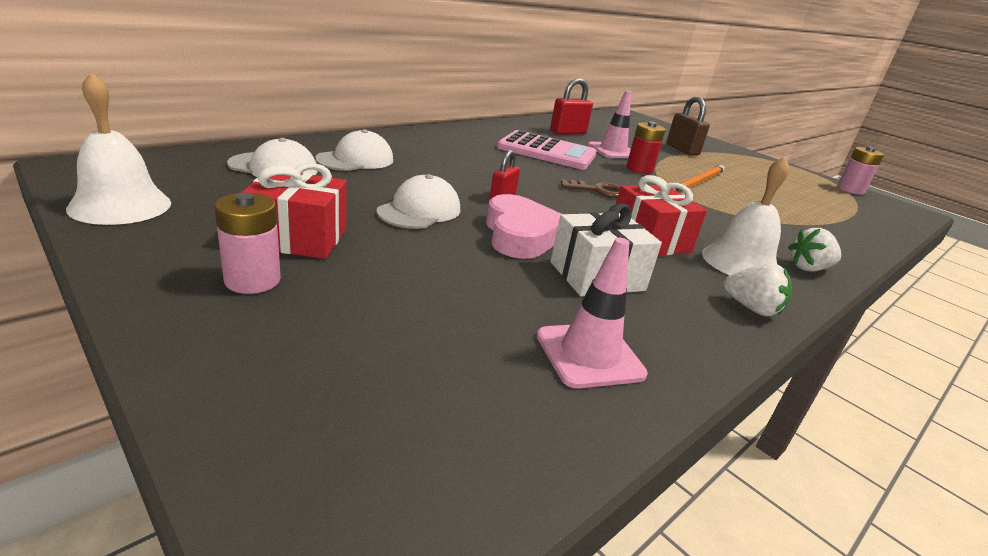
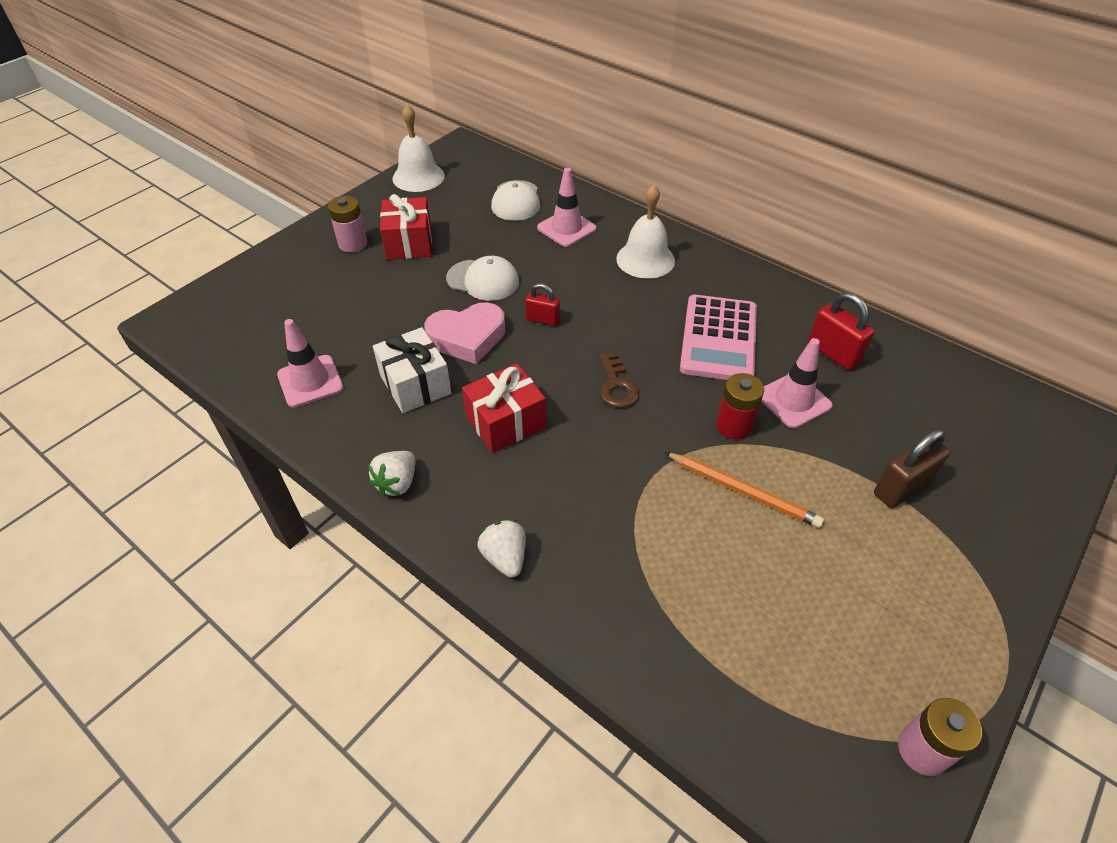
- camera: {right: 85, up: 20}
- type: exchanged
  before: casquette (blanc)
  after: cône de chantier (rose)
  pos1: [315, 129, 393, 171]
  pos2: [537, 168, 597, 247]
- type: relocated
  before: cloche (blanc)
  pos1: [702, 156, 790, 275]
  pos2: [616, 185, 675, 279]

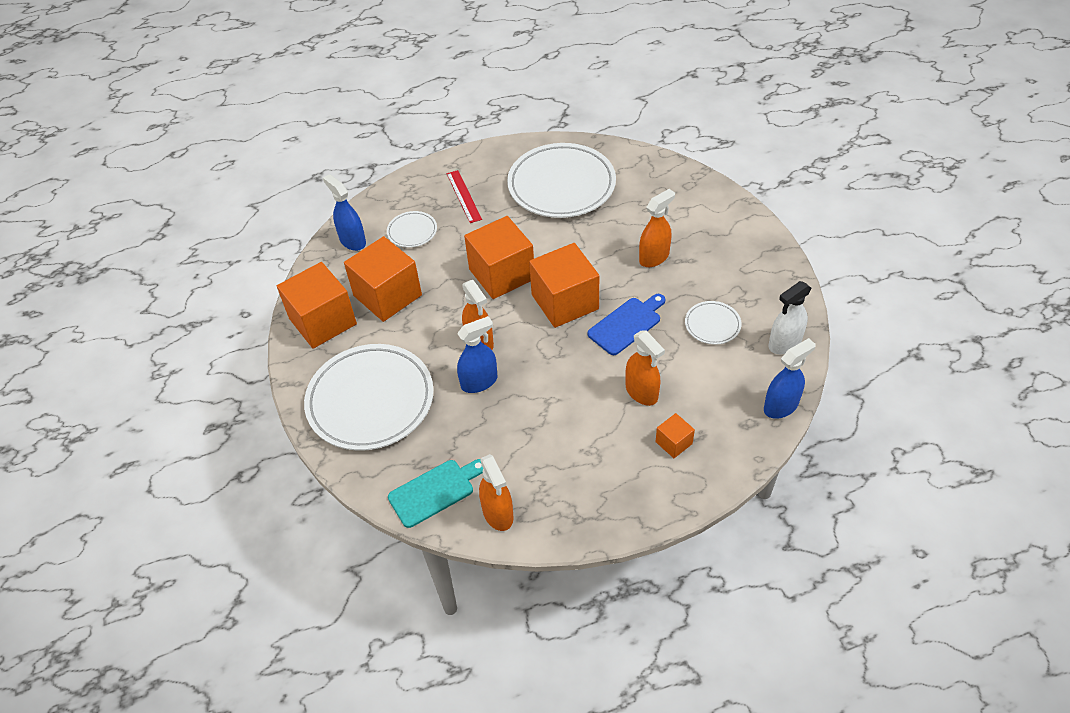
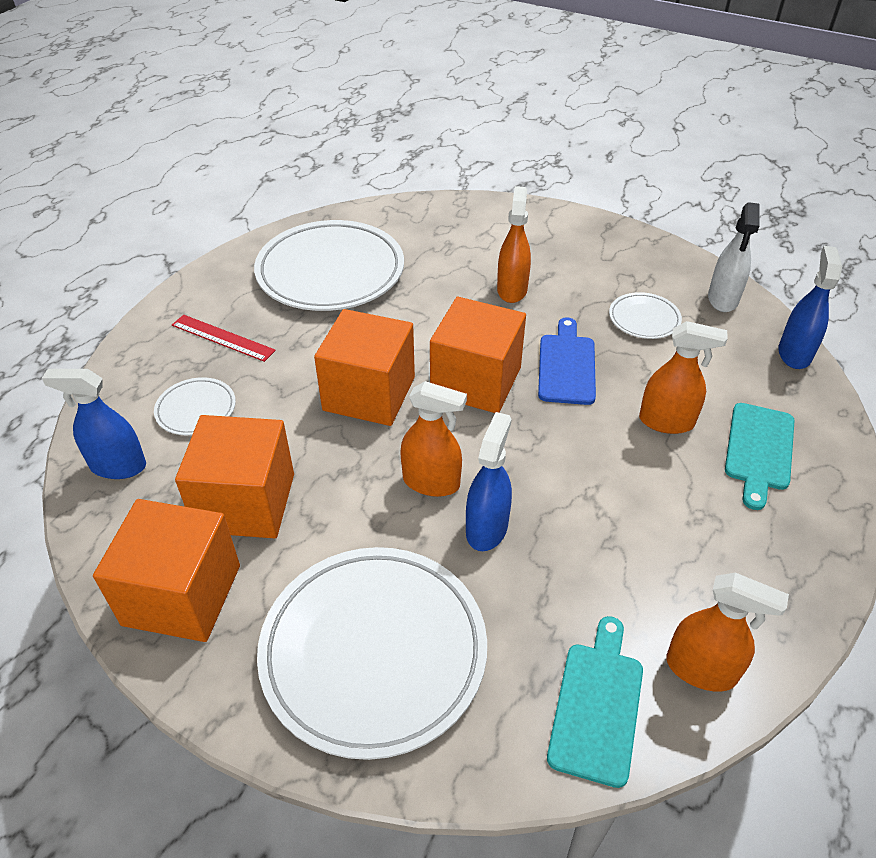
- camera: {right: -45, up: -5}
- type: exchanged
  before: cube (orange)
  after: planche à découper (turquoise)
  pos1: [655, 413, 695, 458]
  pos2: [725, 403, 795, 510]

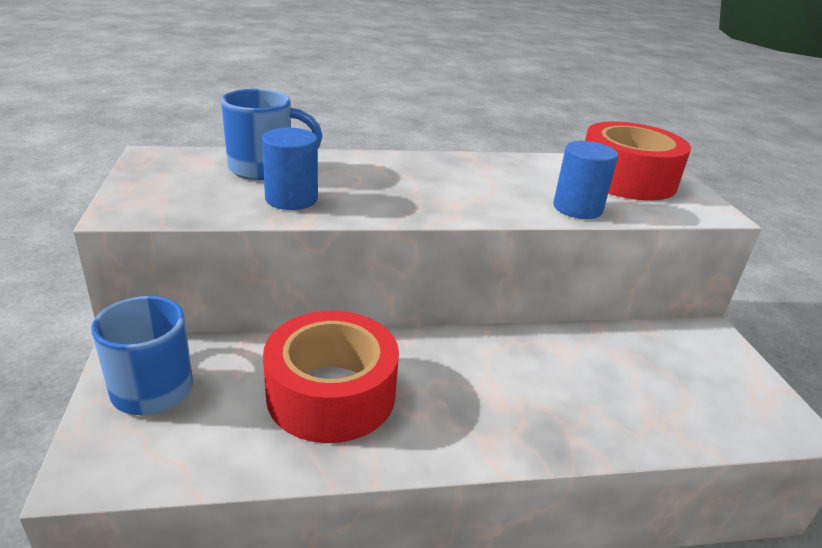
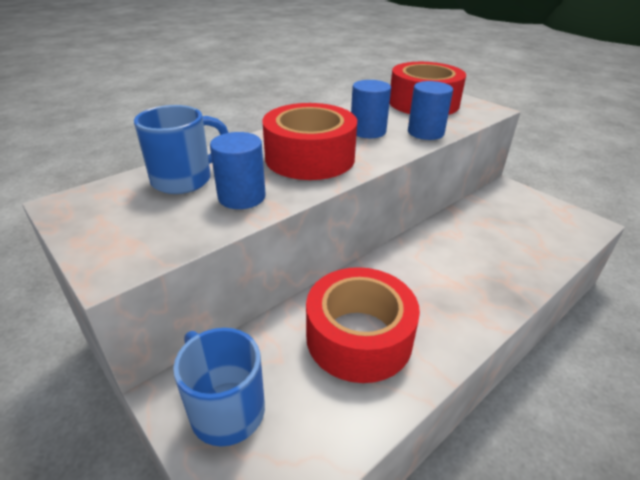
- camera: {right: -30, up: 5}
- type: appeared
  after: ruban adhésif (rouge)
  pos2: [263, 103, 357, 180]
- type: appeared
  after: cylindre (bleu)
  pos2: [351, 80, 391, 138]

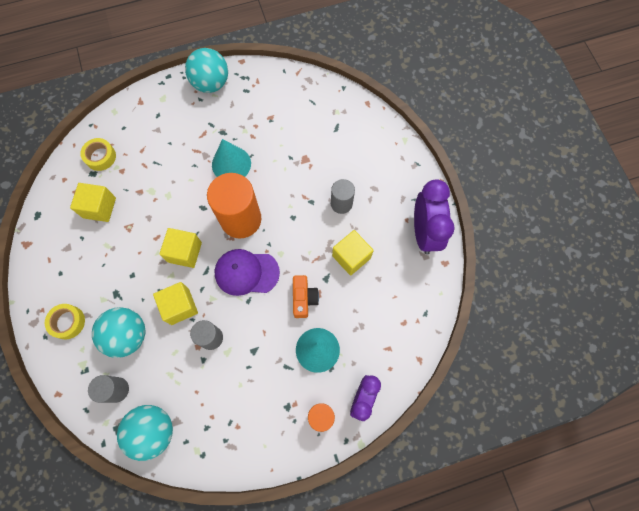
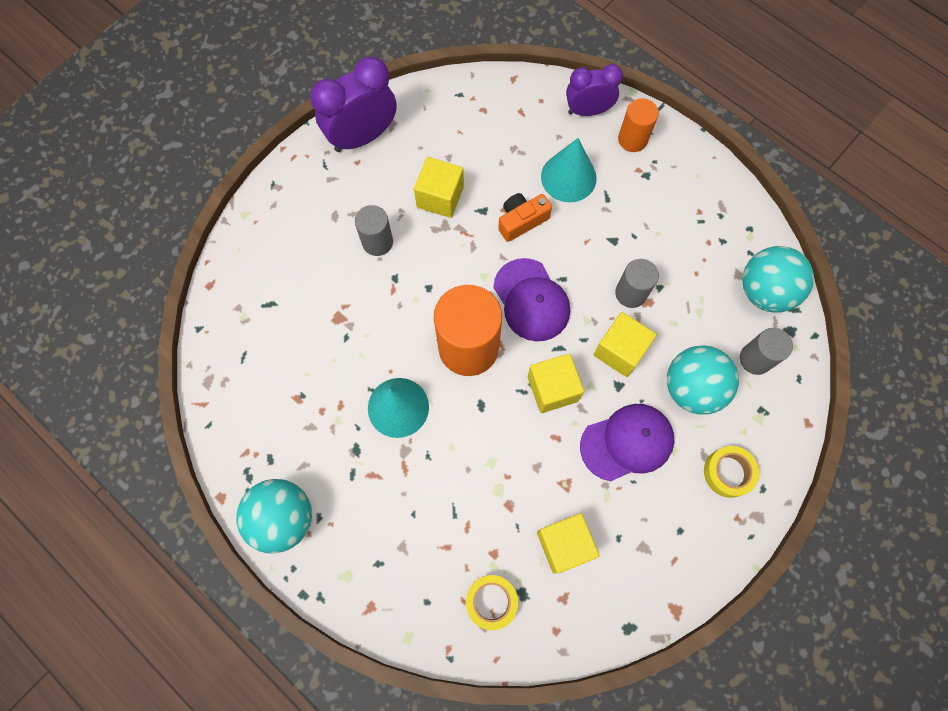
- camera: {right: -120, up: 0}
- type: appeared
  after: casquette (violet)
  pos2: [580, 404, 674, 481]

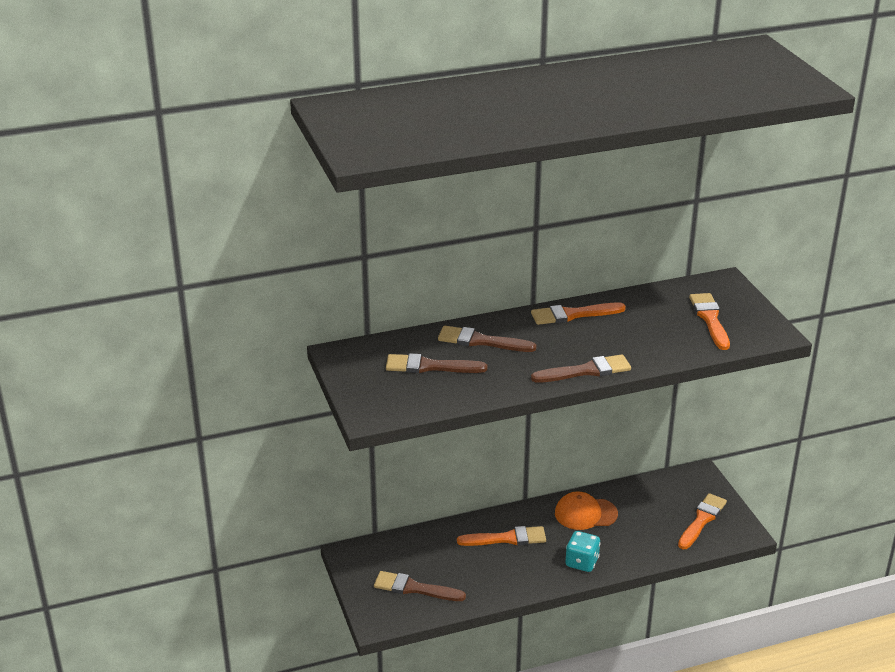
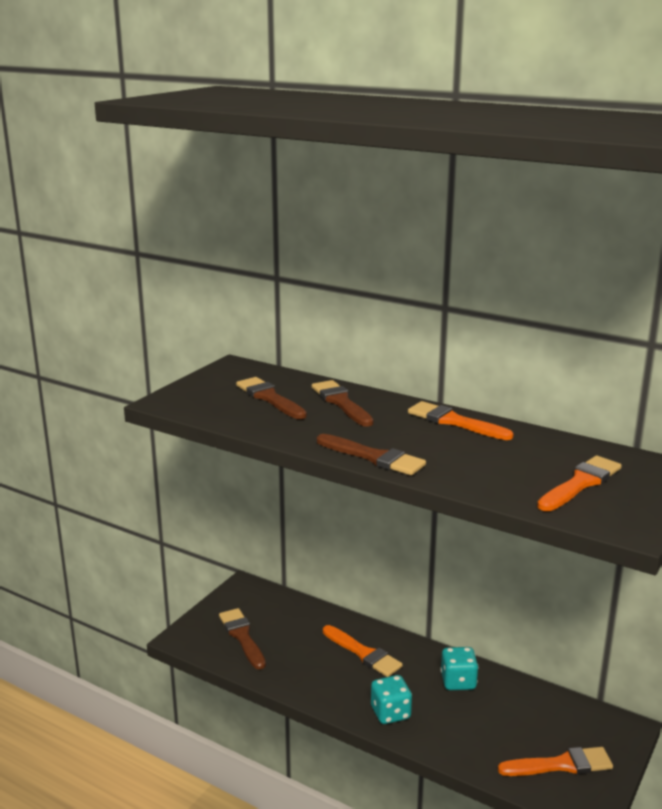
- camera: {right: 50, up: -10}
- type: exchanged
  before: casquette (orange)
  after: dé (turquoise)
  pos1: [555, 491, 618, 530]
  pos2: [440, 647, 479, 690]

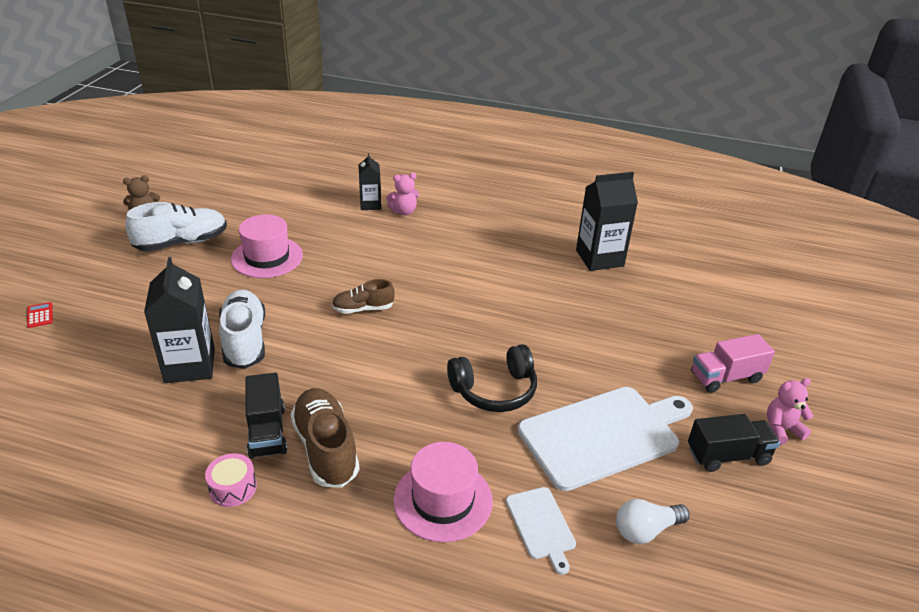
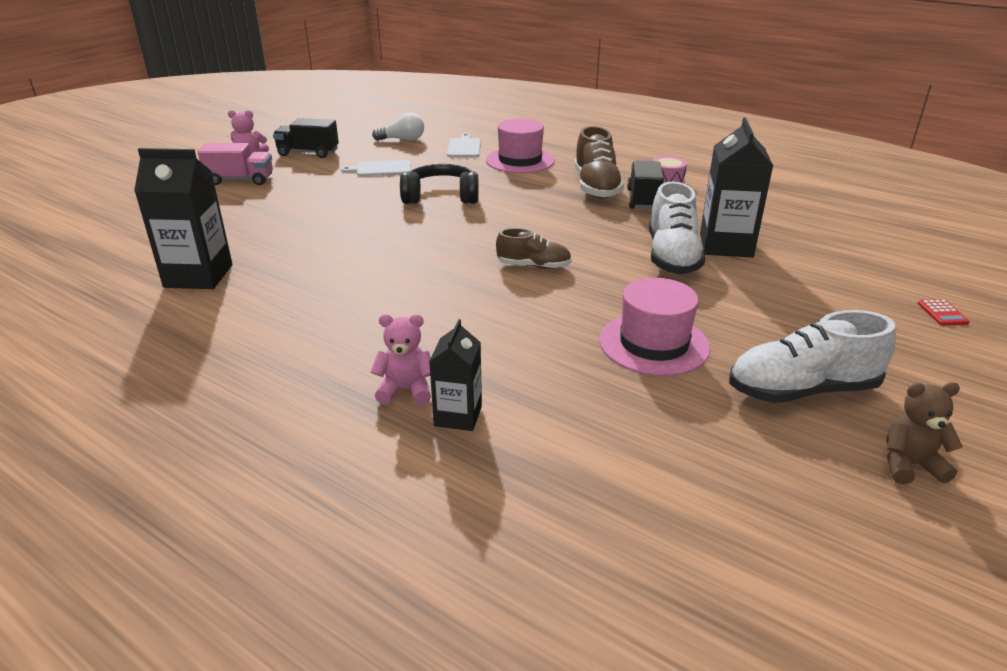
- camera: {right: -160, up: -5}
- type: size
  before: planche à découper (blanc)
  pos1: [518, 387, 693, 491]
  pos2: [341, 160, 411, 176]
  scale: 0.48

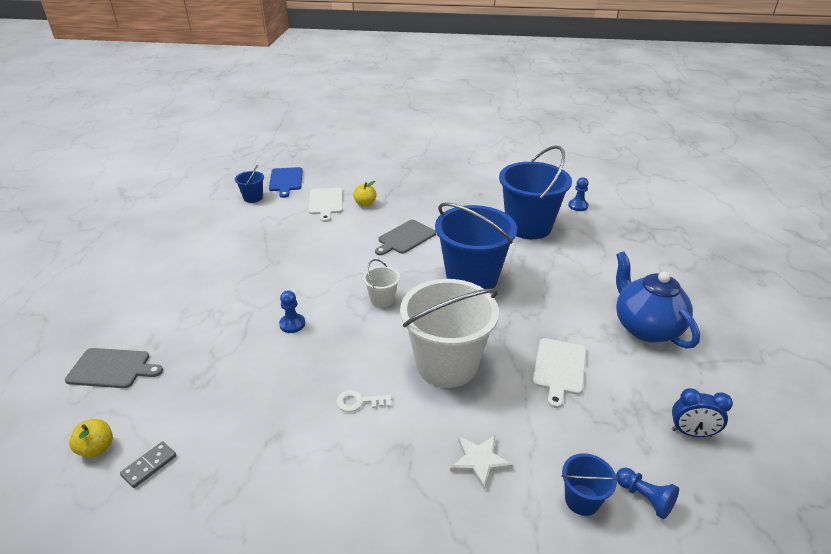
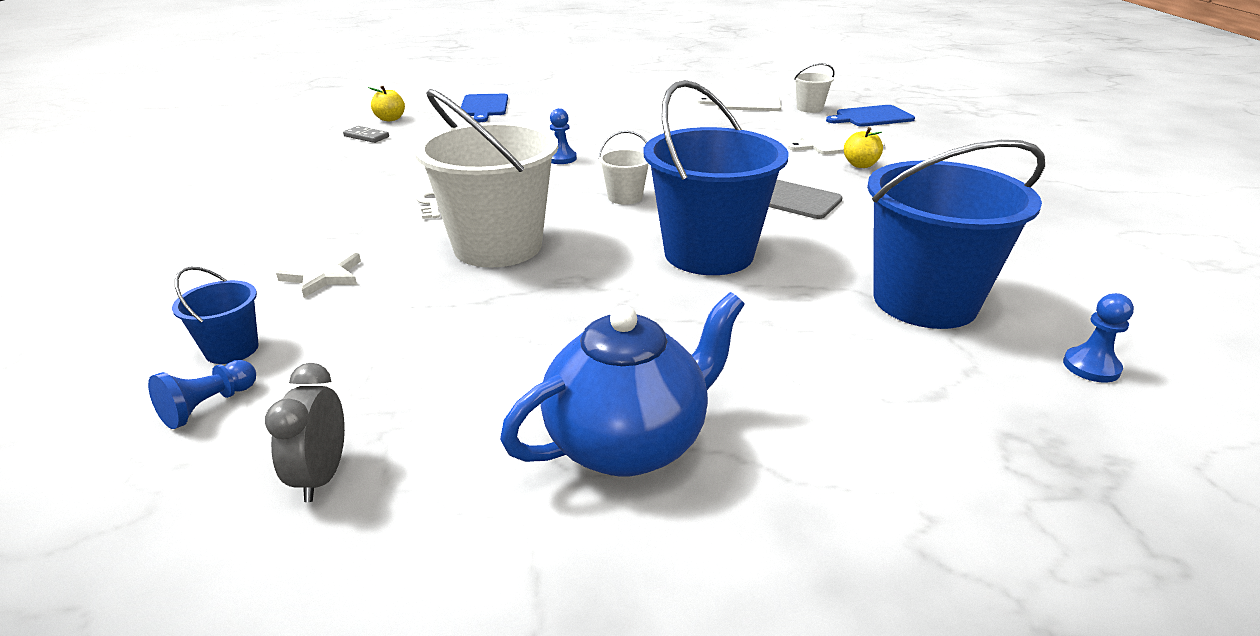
- camera: {right: 80, up: -5}
- type: colour
  before: réveil (bleu)
  after: réveil (gris)
  pos1: [672, 388, 733, 437]
  pos2: [265, 363, 345, 502]
- type: colour
  before: planche à découper (gris)
  after: planche à découper (bleu)
  pos1: [65, 348, 163, 388]
  pos2: [461, 94, 508, 122]
- type: relocated
  before: planche à découper (blanc)
  pos1: [533, 338, 586, 408]
  pos2: [697, 93, 781, 111]
- type: colour
  before: seau (bleu)
  after: seau (blanc)
  pos1: [235, 165, 264, 203]
  pos2: [794, 63, 835, 113]

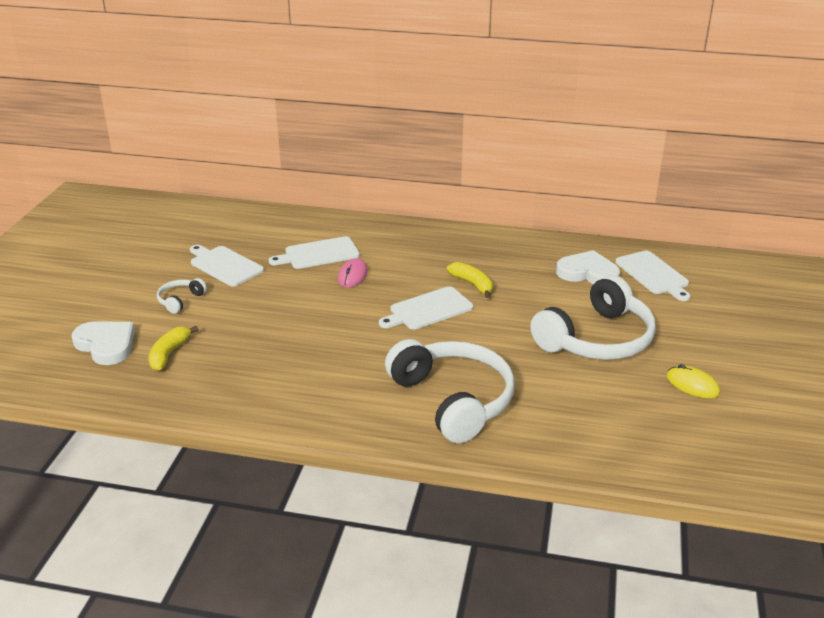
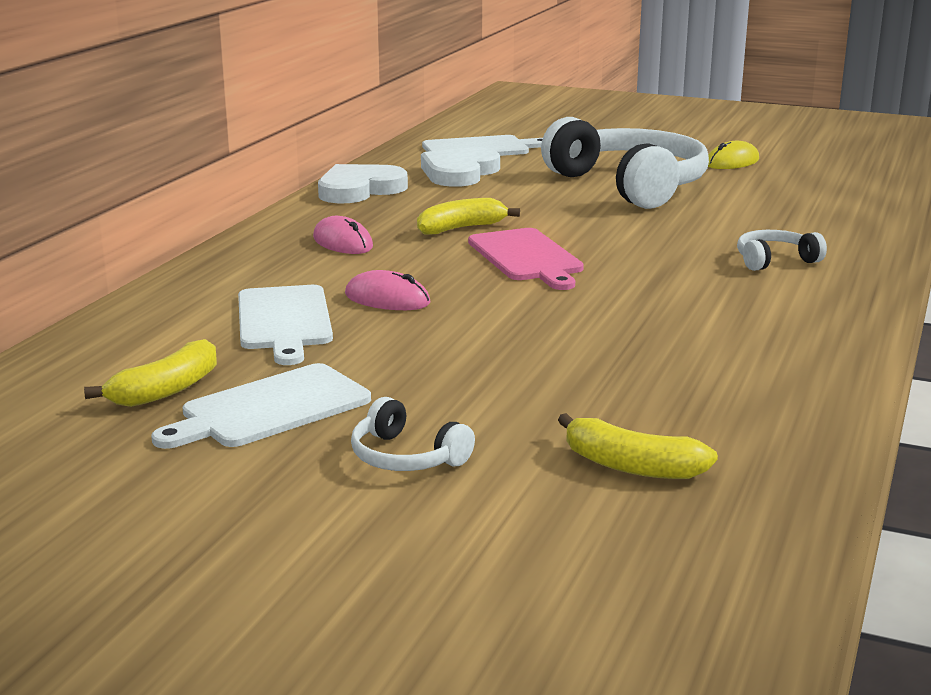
- camera: {right: -80, up: -10}
- type: appeared
  after: banane (jaune)
  pos2: [84, 339, 217, 407]
- type: appeared
  after: souris (rose)
  pos2: [313, 216, 373, 254]
- type: relocated
  before: cœur (blanc)
  pos1: [72, 321, 135, 365]
  pos2: [318, 164, 408, 203]
- type: colour
  before: planche à découper (blanc)
  after: planche à découper (rose)
  pos1: [379, 286, 473, 330]
  pos2: [468, 228, 584, 290]
- type: size
  before: casque audio (blanc)
  pos1: [385, 339, 515, 443]
  pos2: [737, 230, 827, 271]
  scale: 0.43

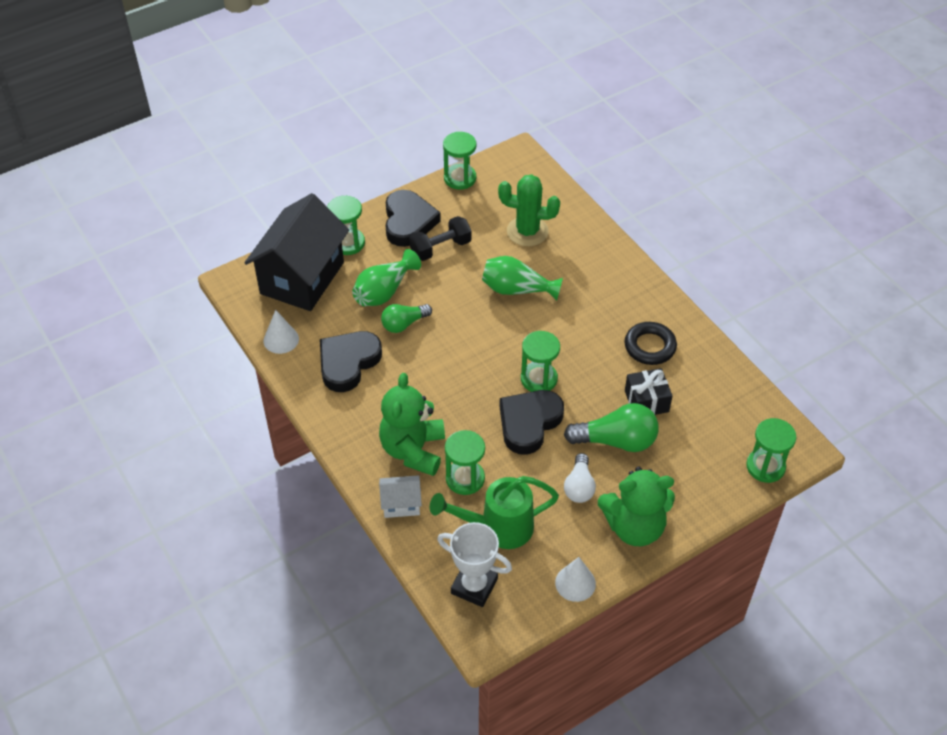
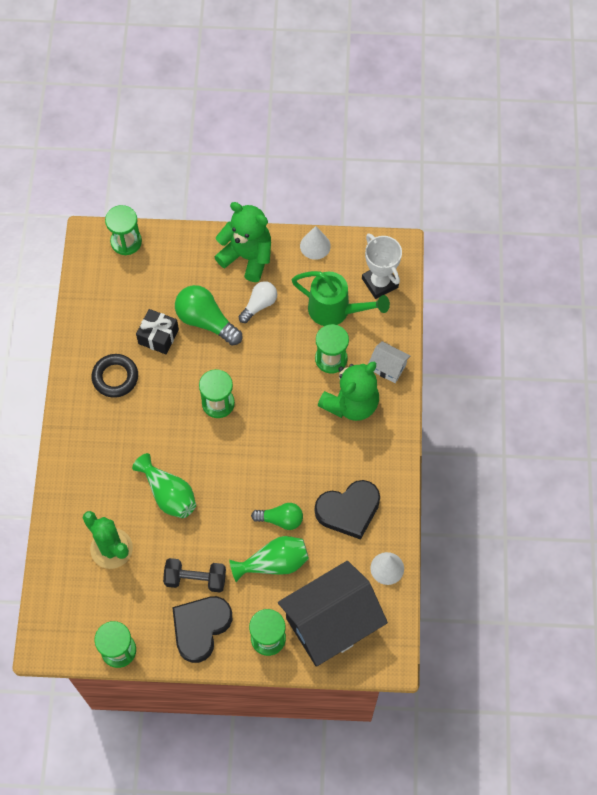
- camera: {right: -145, up: 15}
- type: missing
  before: cœur (noir)
  pos1: [499, 390, 564, 455]

